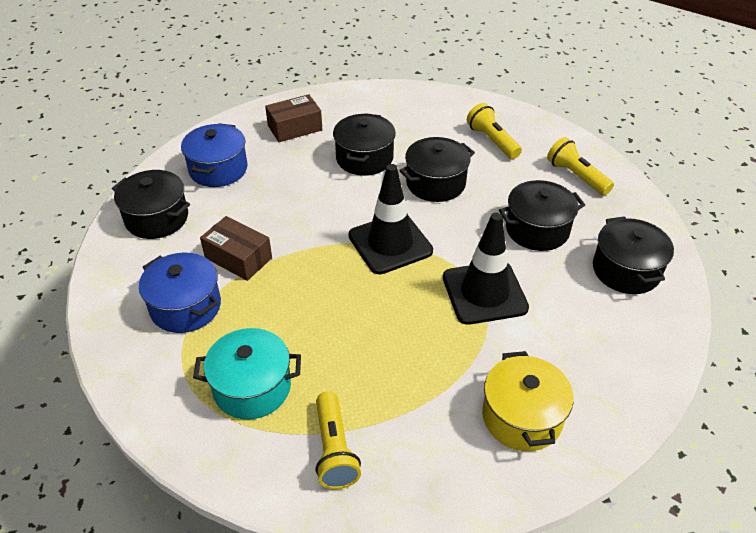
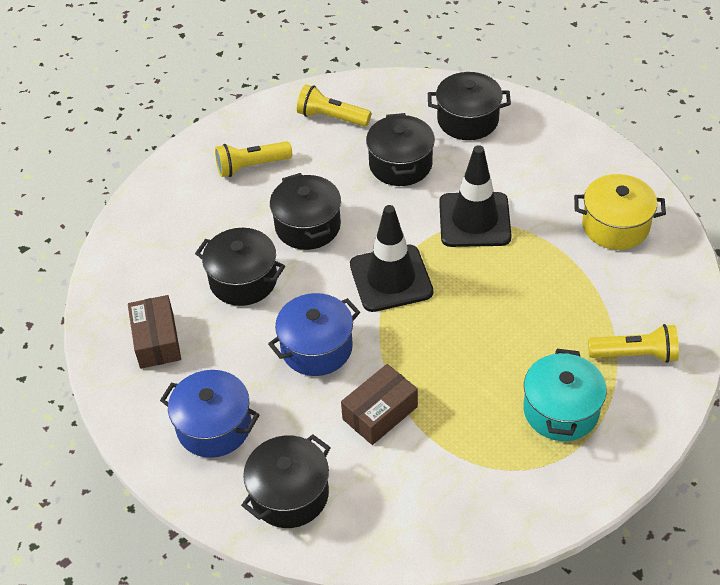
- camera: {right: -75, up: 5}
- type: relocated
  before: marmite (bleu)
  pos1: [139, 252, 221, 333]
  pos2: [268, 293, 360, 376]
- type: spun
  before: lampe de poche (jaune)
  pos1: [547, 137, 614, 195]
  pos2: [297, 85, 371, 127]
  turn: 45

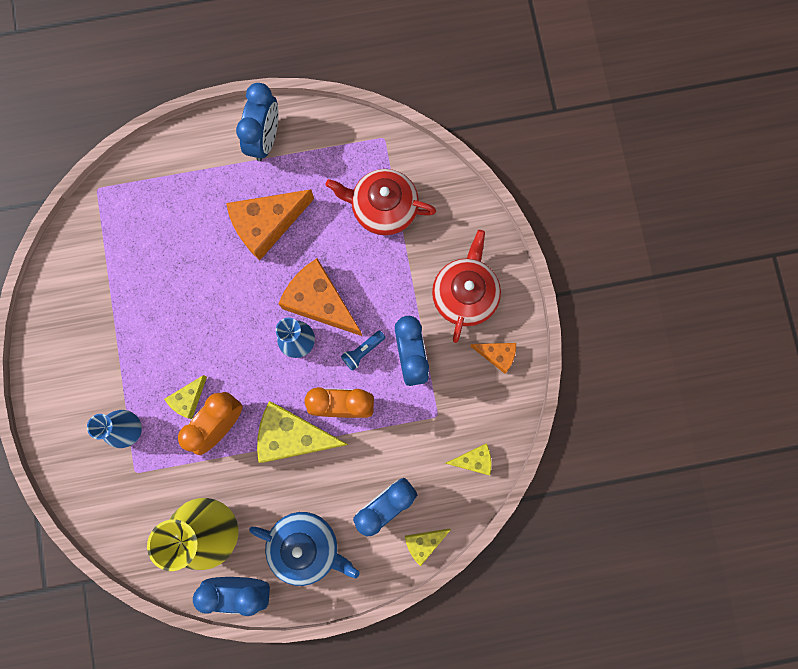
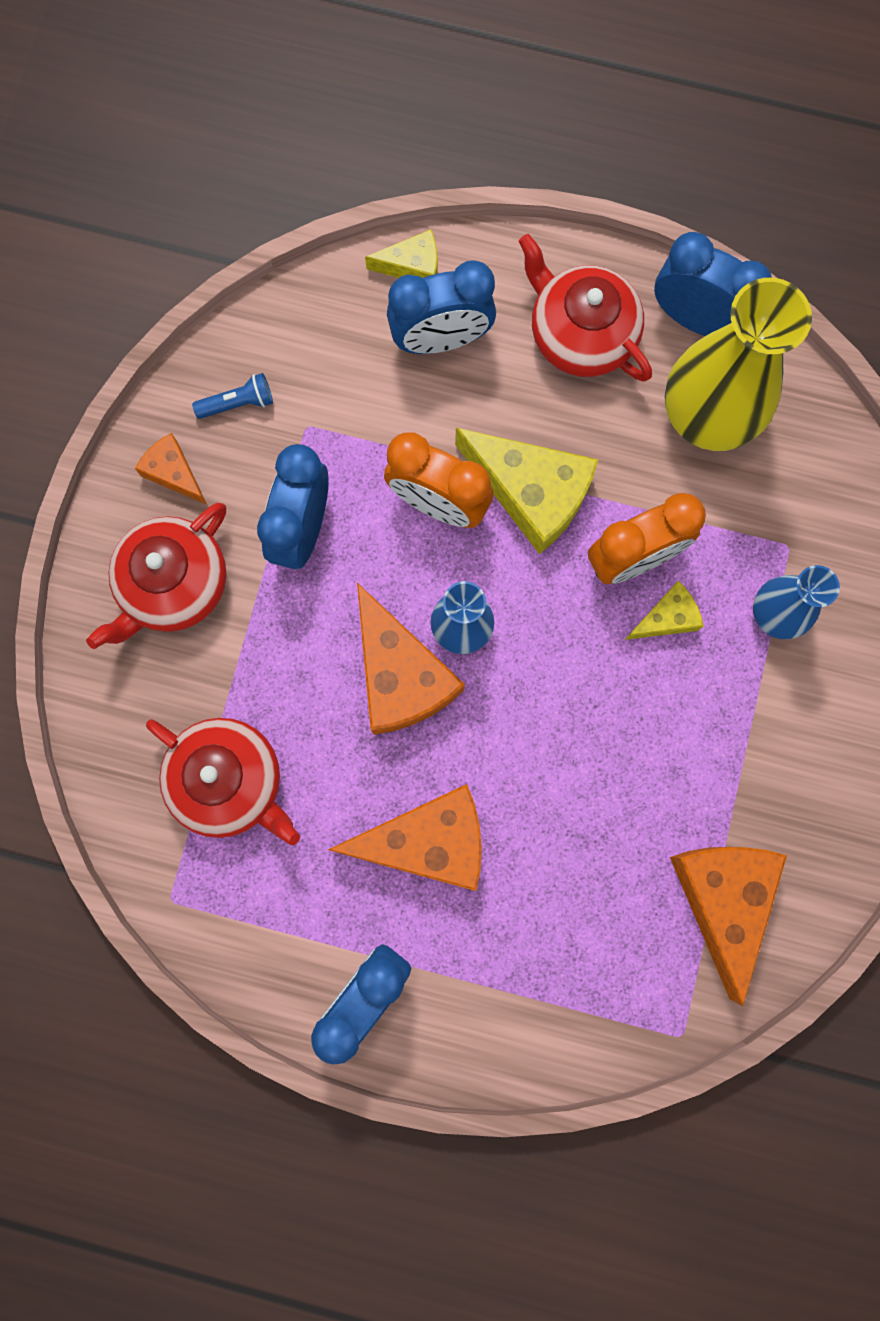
- camera: {right: -155, up: 0}
- type: relocated
  before: lampe de poche (bleu)
  pos1: [341, 330, 385, 371]
  pos2: [192, 373, 273, 419]
- type: colour
  before: théière (bleu)
  after: théière (rouge)
  pos1: [249, 512, 360, 586]
  pos2: [519, 234, 652, 381]
- type: appeared
  after: fromage (orange)
  pos2: [670, 847, 787, 1006]
- type: missing
  before: fromage (jaune)
  pos1: [445, 444, 492, 475]

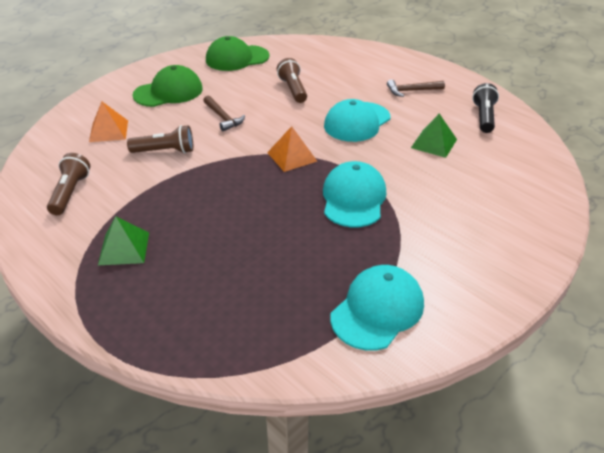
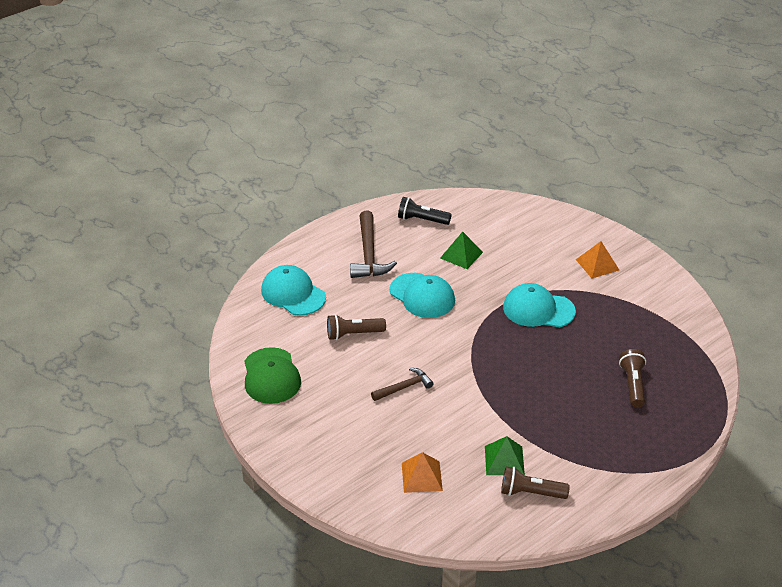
- camera: {right: -85, up: 0}
- type: relocated
  before: casquette (turquoise)
  pos1: [330, 265, 424, 351]
  pos2: [261, 265, 326, 316]
- type: size
  before: marteau (marron)
  pos1: [387, 79, 445, 97]
  pos2: [350, 211, 397, 278]
  scale: 1.71
- type: relocated
  before: pyramide (vert)
  pos1: [98, 216, 149, 265]
  pos2: [485, 436, 525, 476]
- type: relocated
  before: pyramide (orange)
  pos1: [267, 126, 317, 172]
  pos2: [576, 241, 619, 278]
- type: relocated
  before: lampe de poche (marron)
  pos1: [127, 125, 193, 153]
  pos2: [619, 349, 646, 408]
- type: missing
  before: casquette (vert)
  pos1: [132, 65, 203, 107]

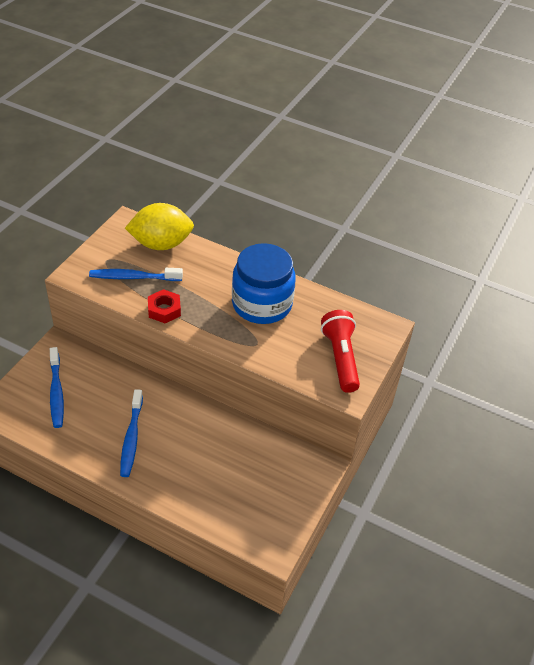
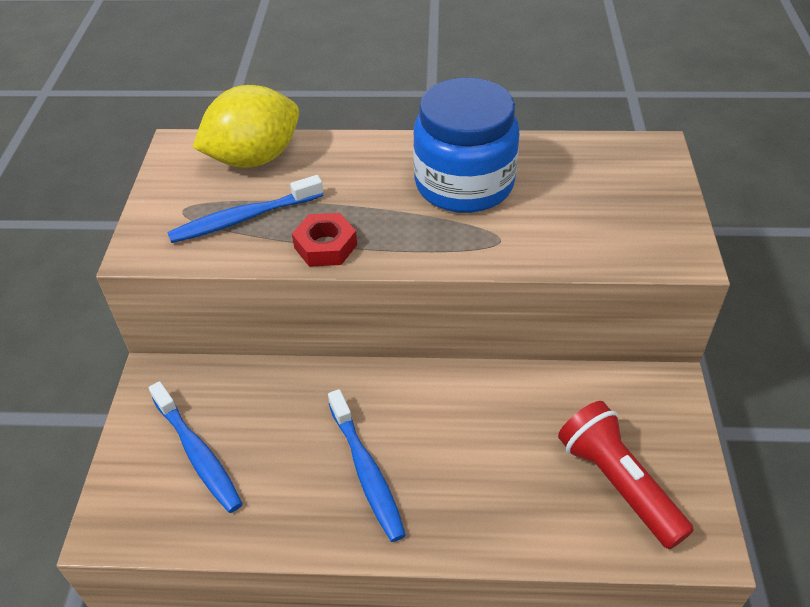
- camera: {right: -20, up: 0}
- type: relocated
  before: lampe de poche (rouge)
  pos1: [321, 310, 360, 393]
  pos2: [558, 401, 694, 549]

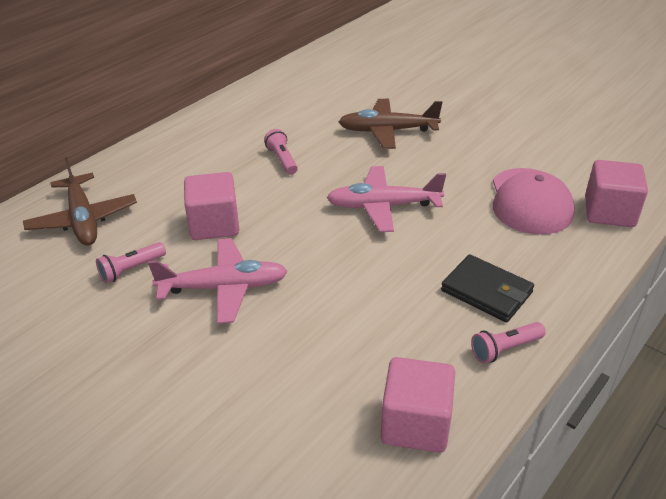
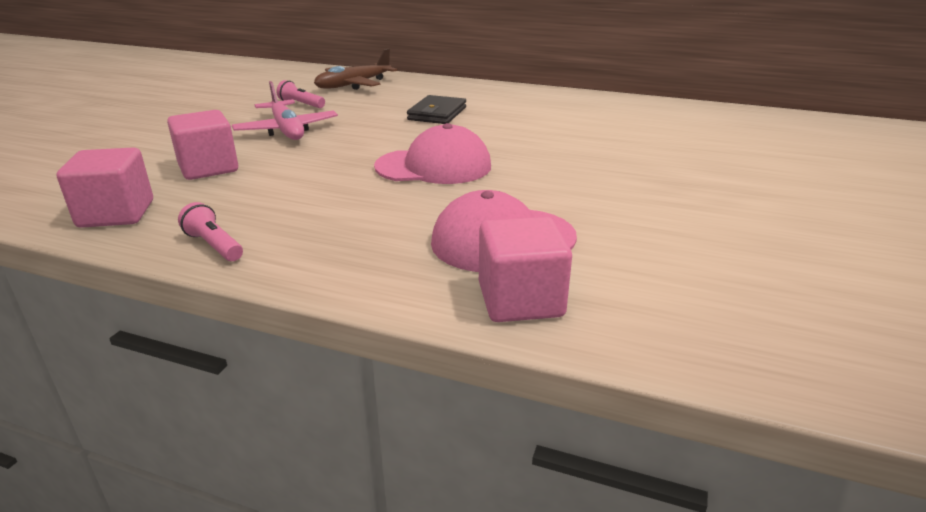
- camera: {right: 70, up: -10}
- type: relocated
  before: cube (rose)
  pos1: [184, 172, 239, 240]
  pos2: [167, 110, 238, 180]
- type: exchanged
  before: avion (rose)
  after: casquette (rose)
  pos1: [326, 166, 446, 232]
  pos2: [374, 123, 491, 184]
- type: relocated
  before: portefeuille (noir)
  pos1: [441, 254, 534, 323]
  pos2: [407, 95, 466, 124]
- type: missing
  before: lampe de poche (rose)
  pos1: [264, 129, 298, 175]
- type: missing
  before: avion (marron)
  pos1: [339, 99, 442, 149]

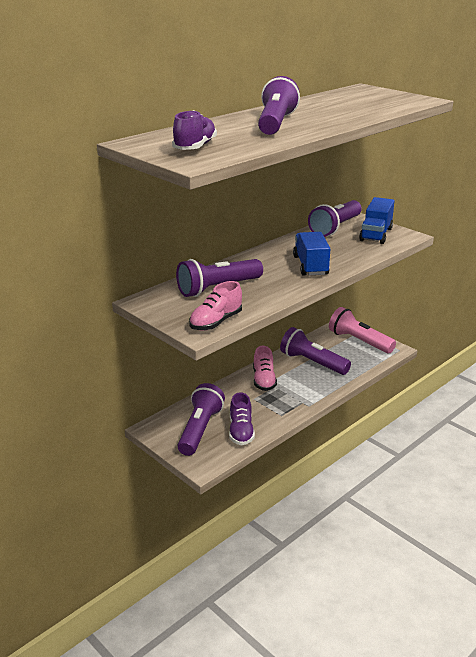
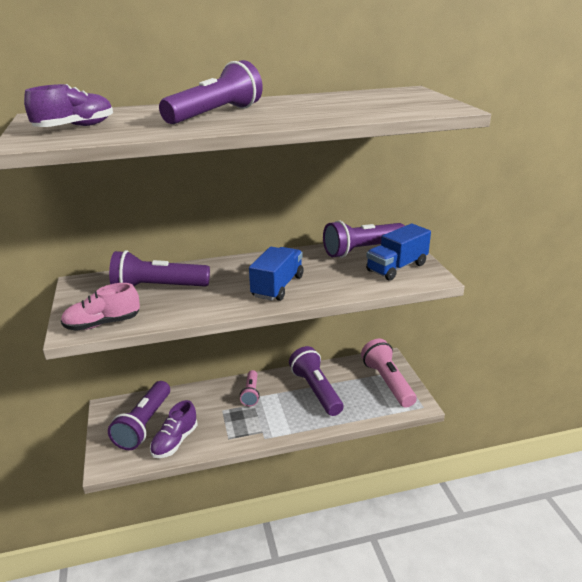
- camera: {right: 30, up: 0}
- type: spun
  before: lampe de poche (violet)
  pos1: [178, 383, 225, 456]
  pos2: [108, 381, 170, 450]
  turn: 150
- type: exchanged
  before: chaussure (rose)
  after: lampe de poche (rose)
  pos1: [253, 346, 277, 391]
  pos2: [240, 370, 260, 407]

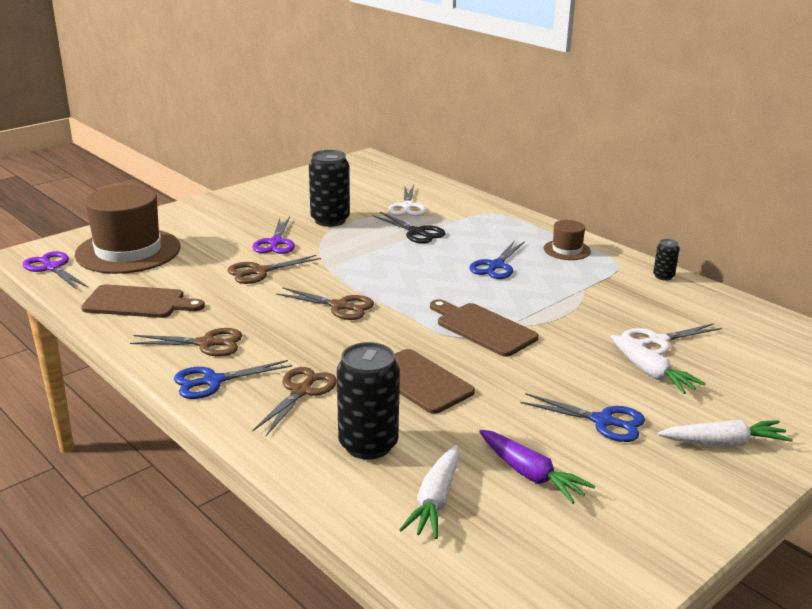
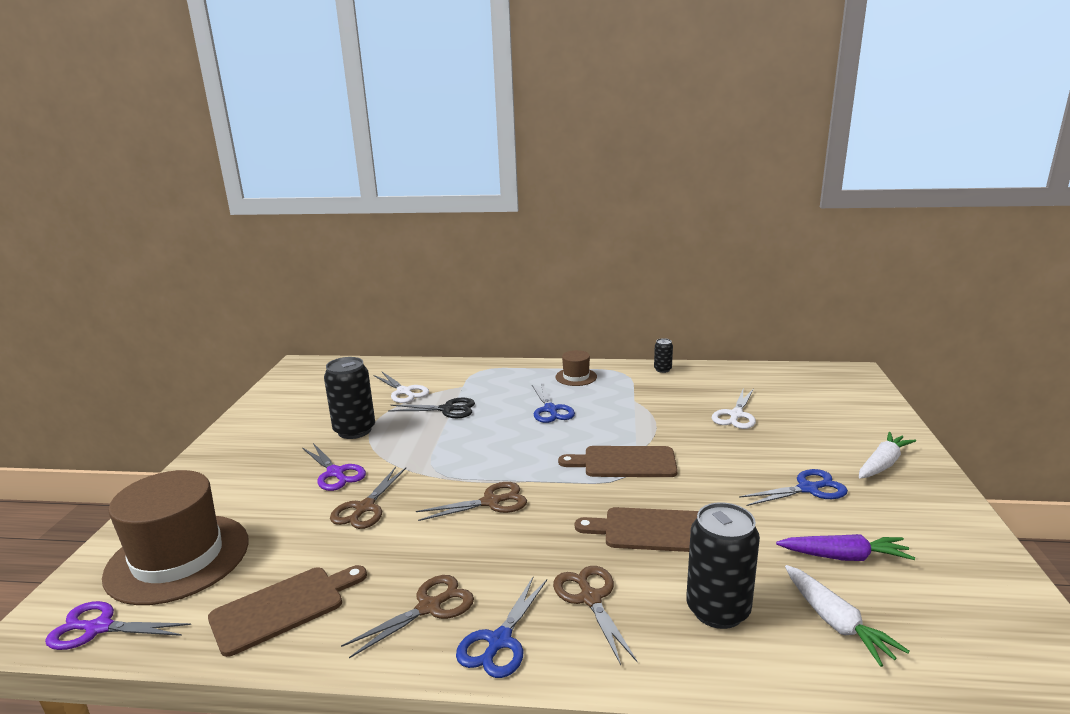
- camera: {right: -40, up: -5}
- type: missing
  before: carotte (blanc)
  pos1: [611, 335, 706, 394]

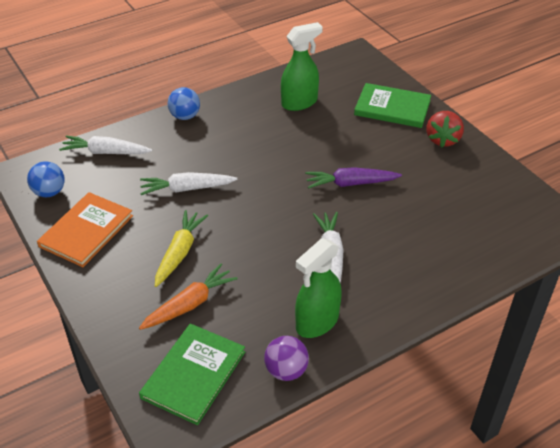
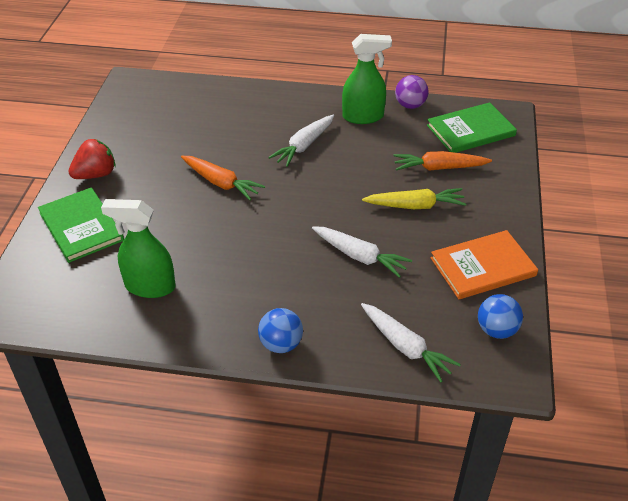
- camera: {right: -140, up: 0}
- type: colour
  before: carotte (violet)
  after: carotte (orange)
  pos1: [305, 167, 402, 189]
  pos2: [181, 156, 265, 200]
- type: spun
  before: carotte (jaune)
  pos1: [155, 210, 208, 287]
  pos2: [362, 188, 466, 209]
  turn: -150

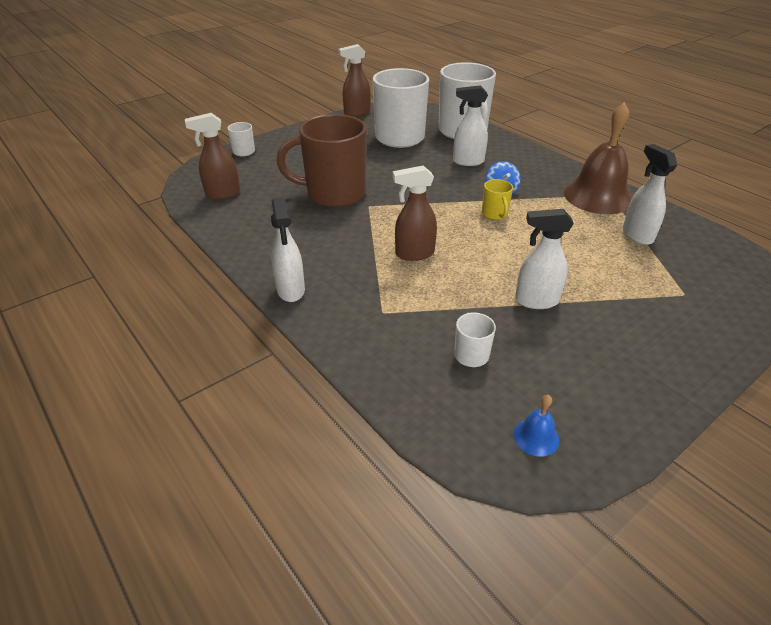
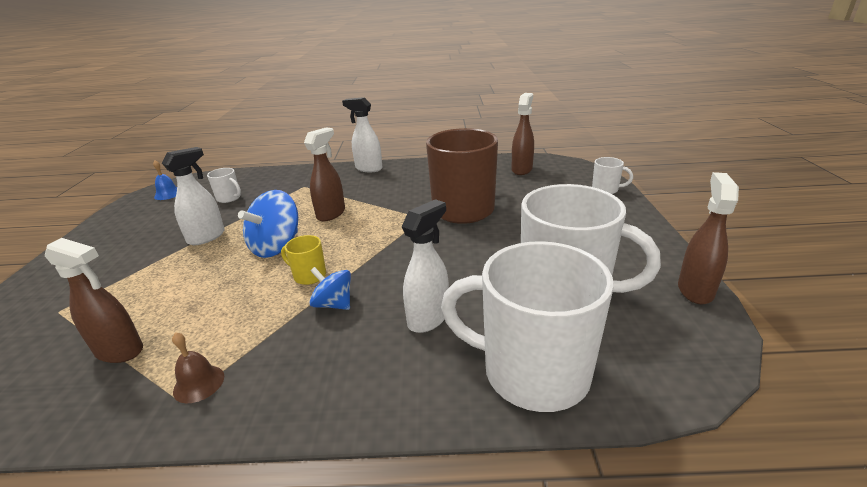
- camera: {right: 130, up: -10}
- type: colour
  before: vaporisateur (blanc)
  after: vaporisateur (marron)
  pos1: [623, 144, 677, 245]
  pos2: [45, 238, 143, 363]
- type: size
  before: cloche (marron)
  pos1: [564, 102, 632, 214]
  pos2: [172, 332, 224, 403]
  scale: 0.42
- type: appeared
  after: toupie (bleu)
  pos2: [238, 190, 298, 258]

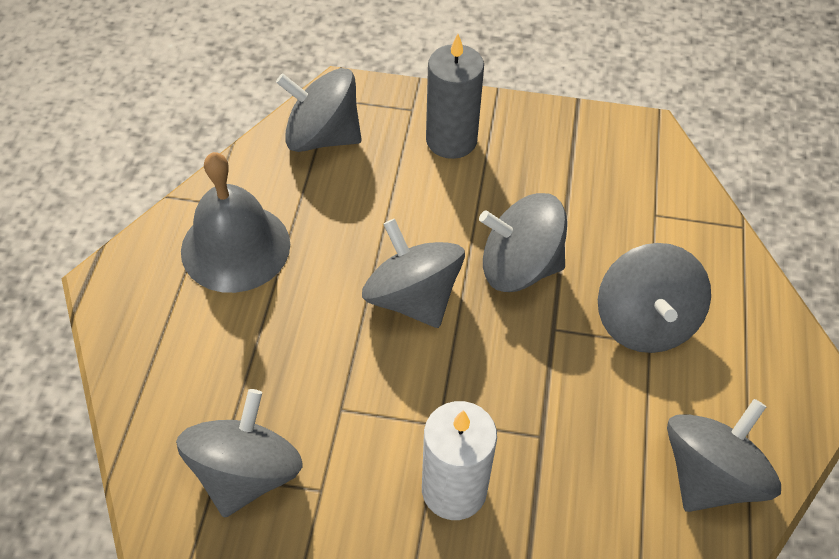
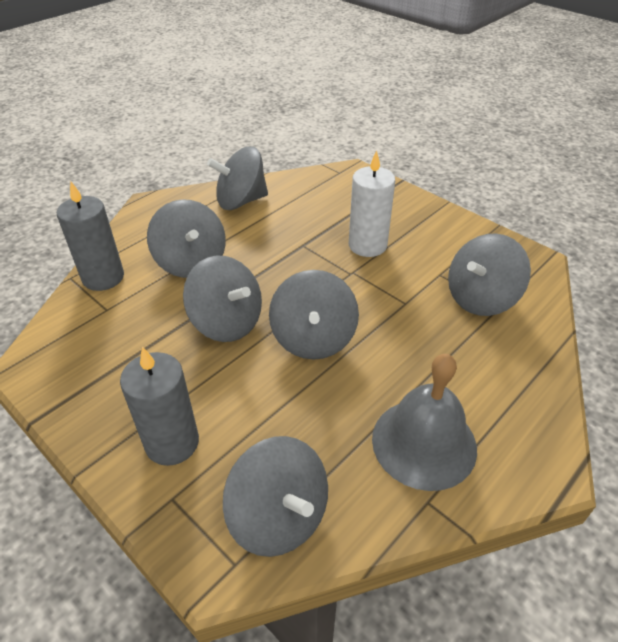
- camera: {right: -145, up: -10}
- type: appeared
  after: bougie (gris)
  pos2: [57, 181, 124, 291]
- type: spun
  before: toupie (gris)
  pos1: [598, 243, 711, 353]
  pos2: [147, 199, 226, 278]
  turn: 120

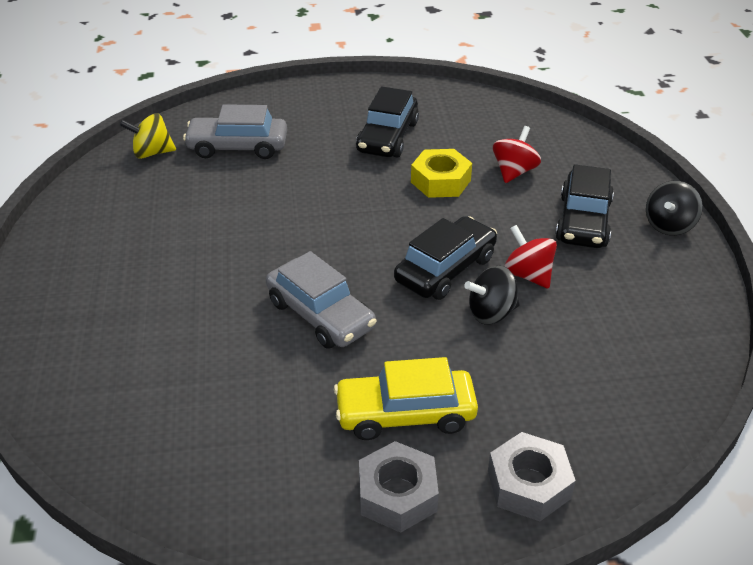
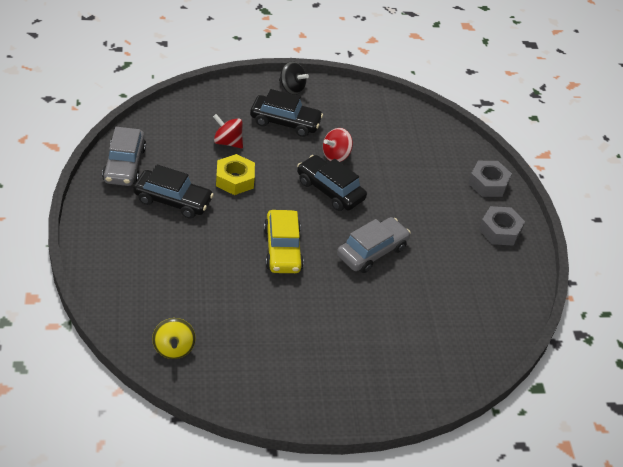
- camera: {right: -95, up: 5}
- type: relocated
  before: voiture (gris)
  pos1: [183, 104, 287, 159]
  pos2: [102, 127, 146, 186]
- type: relocated
  before: voiture (jaune)
  pos1: [334, 357, 478, 440]
  pos2: [264, 210, 304, 273]
- type: missing
  before: toupie (noir)
  pos1: [464, 266, 520, 325]

